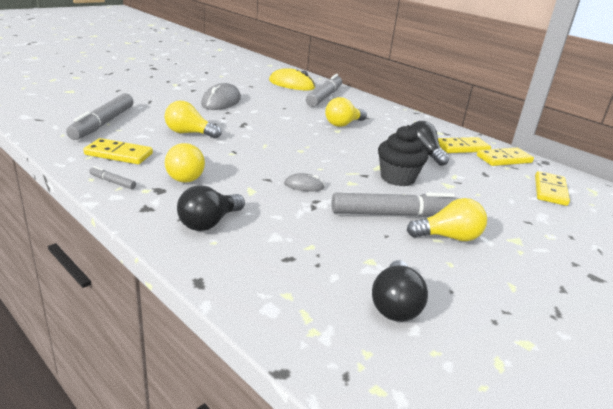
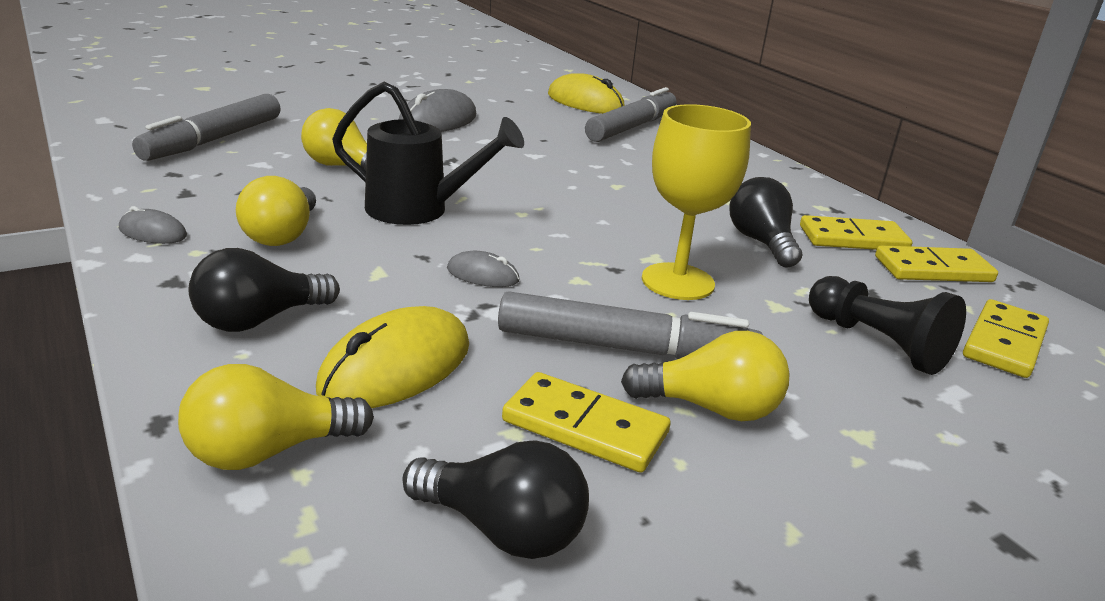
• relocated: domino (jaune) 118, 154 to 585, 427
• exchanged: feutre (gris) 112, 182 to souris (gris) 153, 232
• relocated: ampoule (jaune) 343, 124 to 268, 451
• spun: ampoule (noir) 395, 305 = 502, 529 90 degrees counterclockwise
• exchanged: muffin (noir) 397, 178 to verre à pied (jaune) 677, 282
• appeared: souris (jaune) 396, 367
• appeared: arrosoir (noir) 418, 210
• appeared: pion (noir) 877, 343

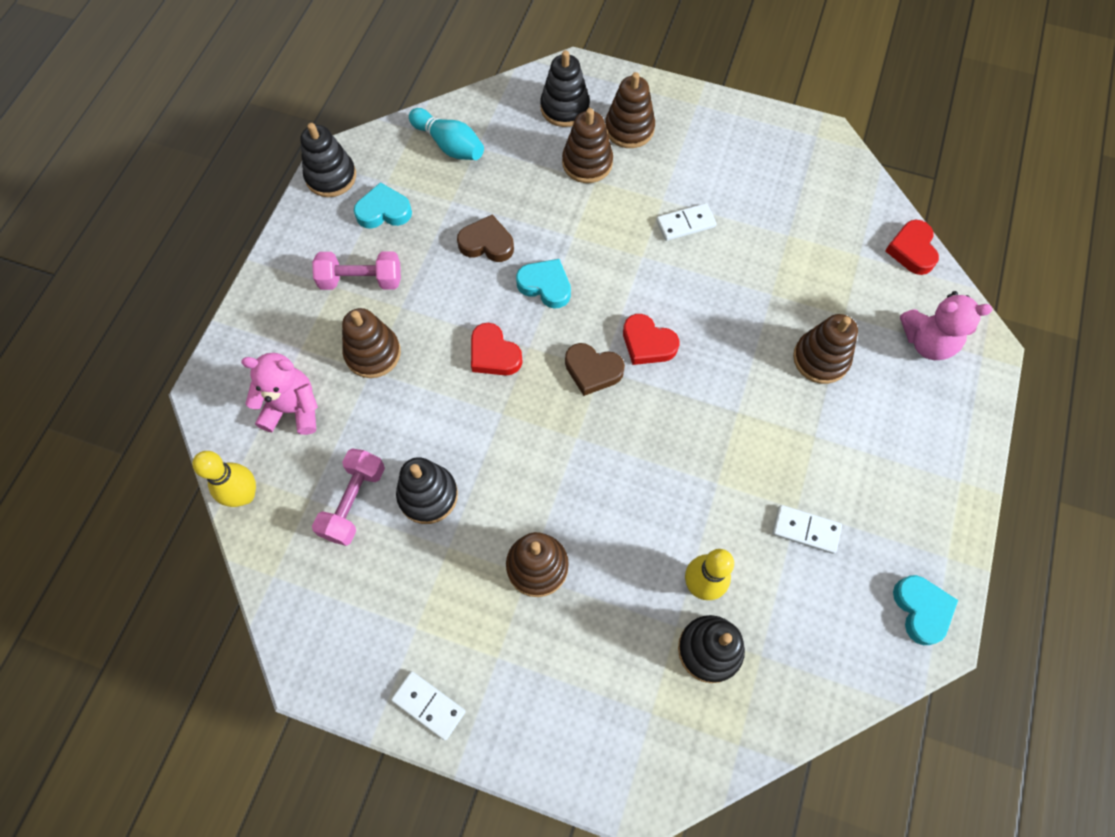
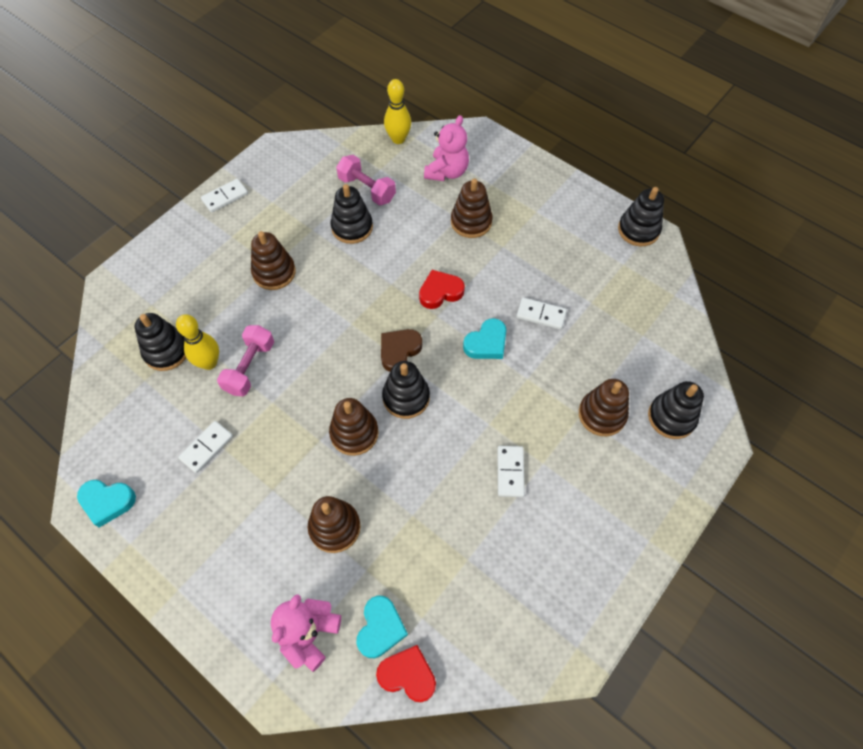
• relocated: haltère (rose) 361, 280 to 250, 367
• relocated: cœur (turquoise) 384, 211 to 380, 628
• missing: quille (turquoise) 449, 145
• exchanged: cœur (marron) 487, 243 to domino (blanc) 541, 315
• relocated: jouet à empiler (marron) 629, 129 to 354, 433
• exchanged: cœur (rouge) 647, 343 to jouet à empiler (noir) 406, 397

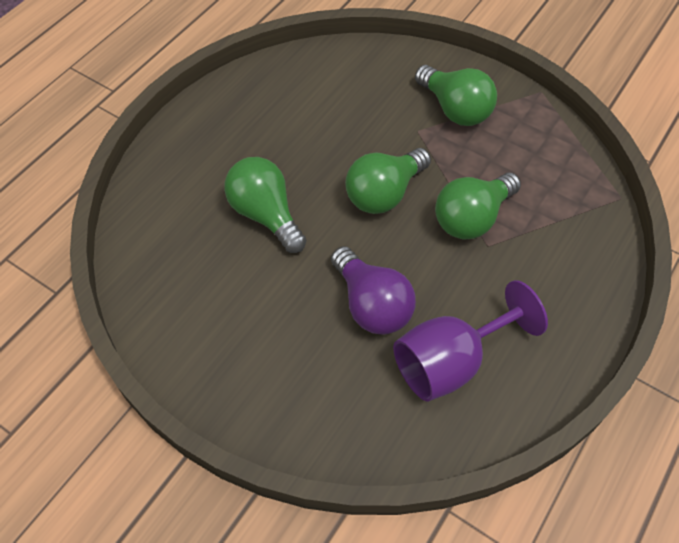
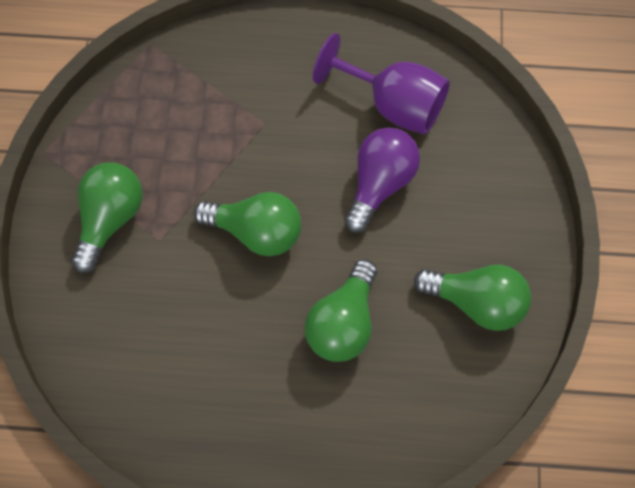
• relocated: ampoule (vert) 472, 218 to 476, 302

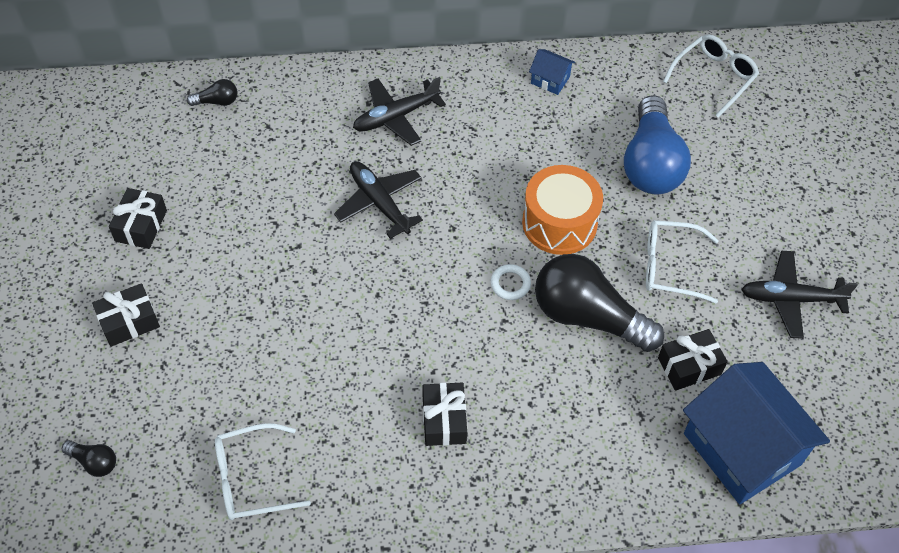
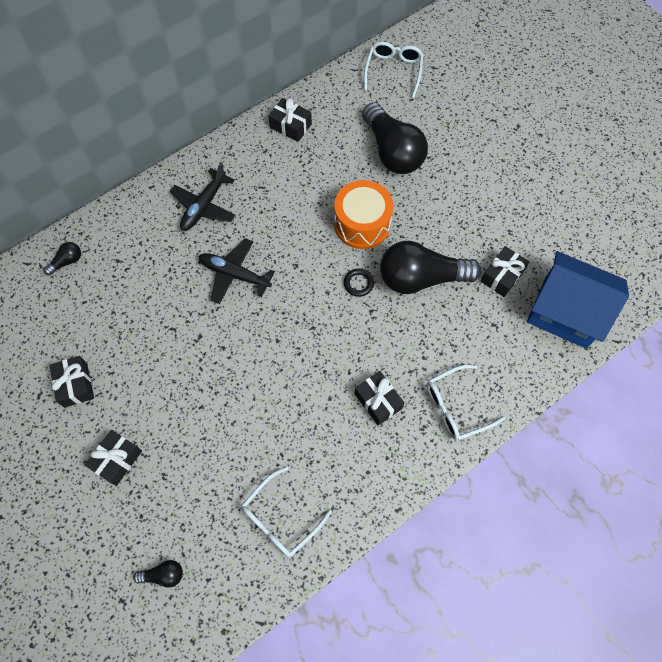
• colour: anneau (blanc) 510, 284 to anneau (noir) 358, 283
• exchanged: maison (bleu) 550, 80 to cadeau (noir) 290, 126
• colour: ampoule (bleu) 651, 163 to ampoule (noir) 392, 151
• relocated: lunettes (blanc) 670, 266 to 456, 407
• missing: avion (noir) 790, 299

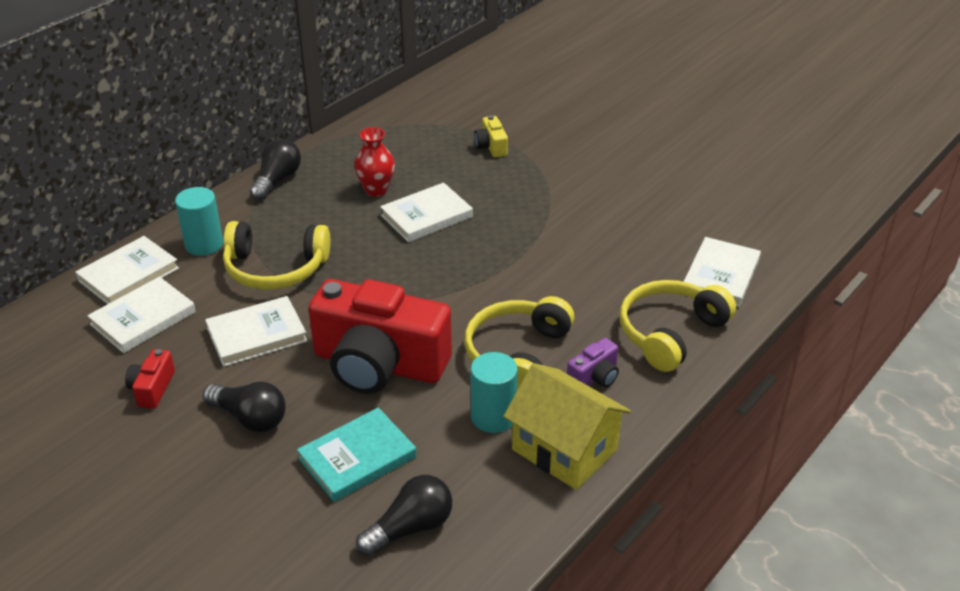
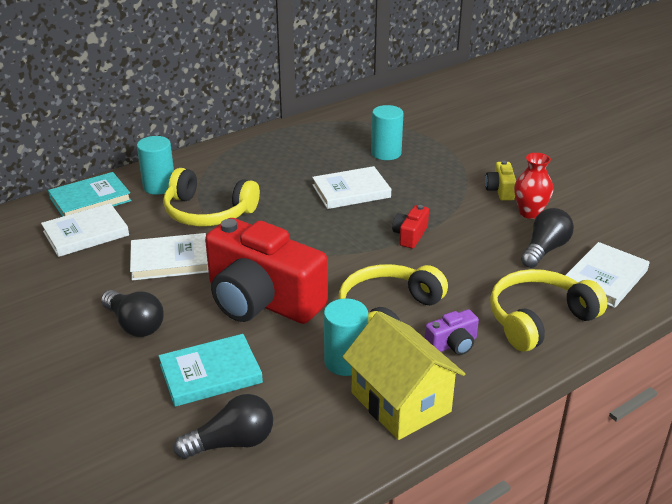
• colour: livre (blanc) 128, 274 to livre (turquoise) 90, 200
• relocated: appareil photo (rouge) 152, 388 to 410, 235
• relocated: ampoule (noir) 277, 180 to 544, 249
• relocated: vase (rouge) 376, 190 to 529, 213
• relocated: appareil photo (jaune) 491, 146 to 500, 190
• appeared: cylindre (turquoise) 386, 153

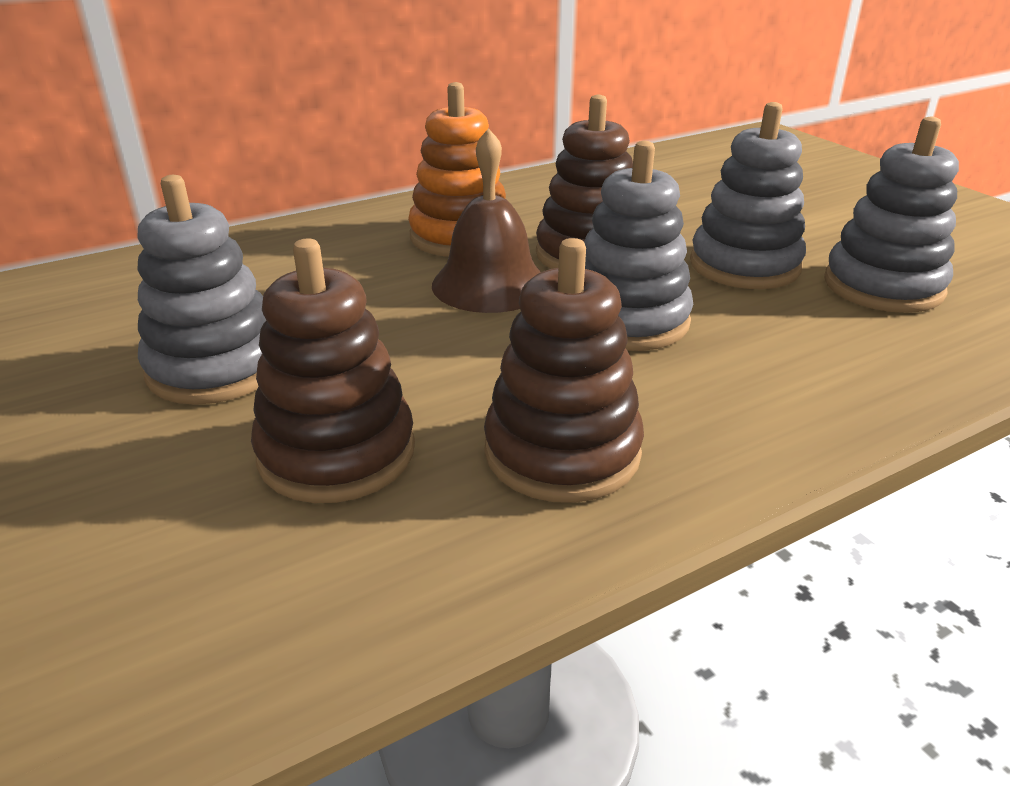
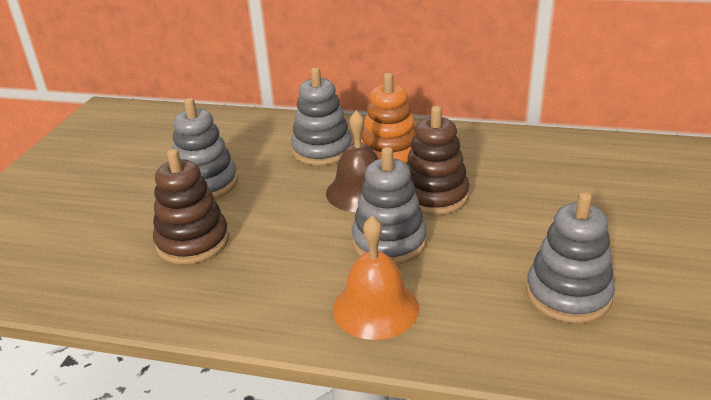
• missing: jouet à empiler (marron) 562, 452
• relocated: jouet à empiler (gris) 744, 265 to 322, 150
• appeared: cloche (orange) 375, 308

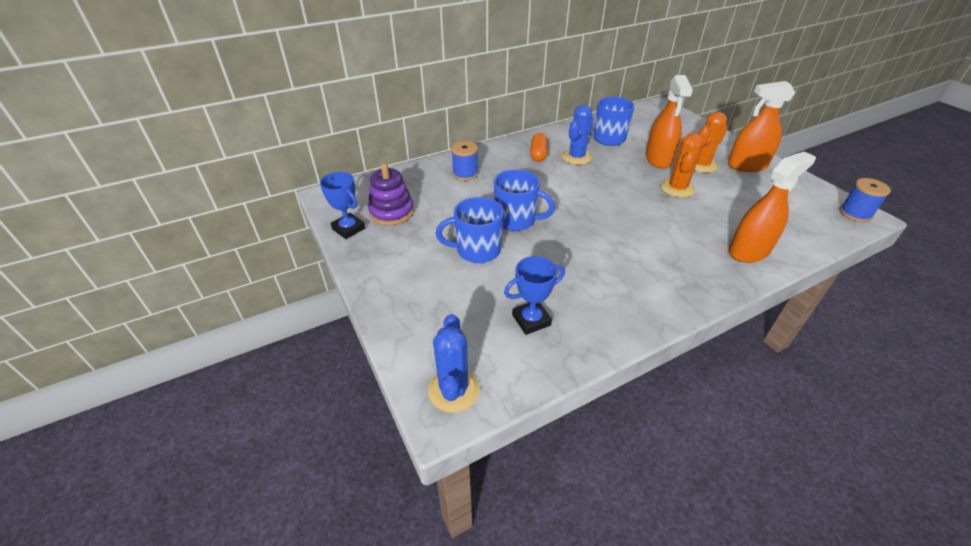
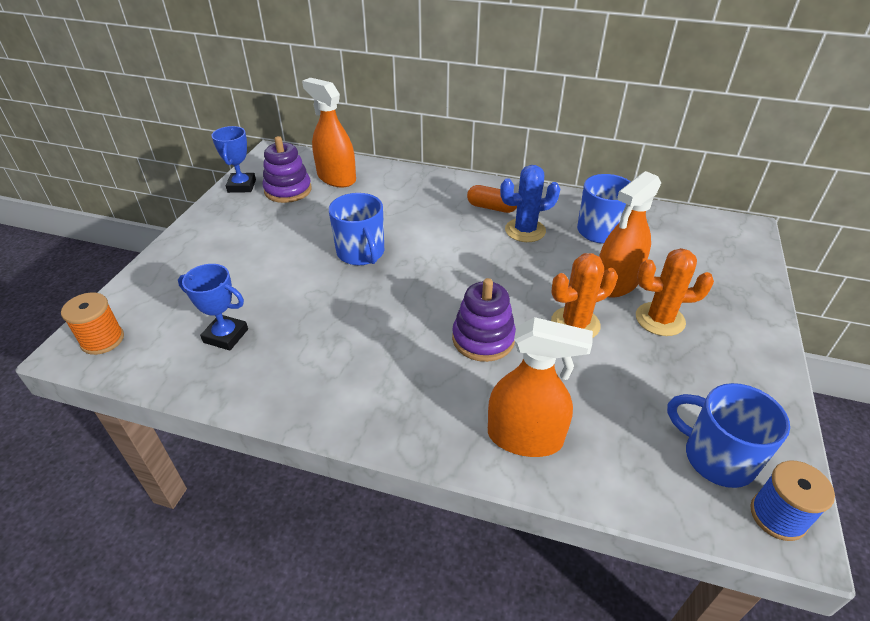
• exchanged: cactus (bleu) 453, 390 to bobine (orange) 102, 340
• relocated: tasse (bleu) 477, 250 to 717, 457
• missing: bobine (bleu) 465, 174
• spun: gélule (orange) 538, 154 = 492, 207 60 degrees clockwise
• relocated: vaporisateur (orange) 747, 165 to 336, 178
• appeared: jouet à empiler (violet) 483, 339

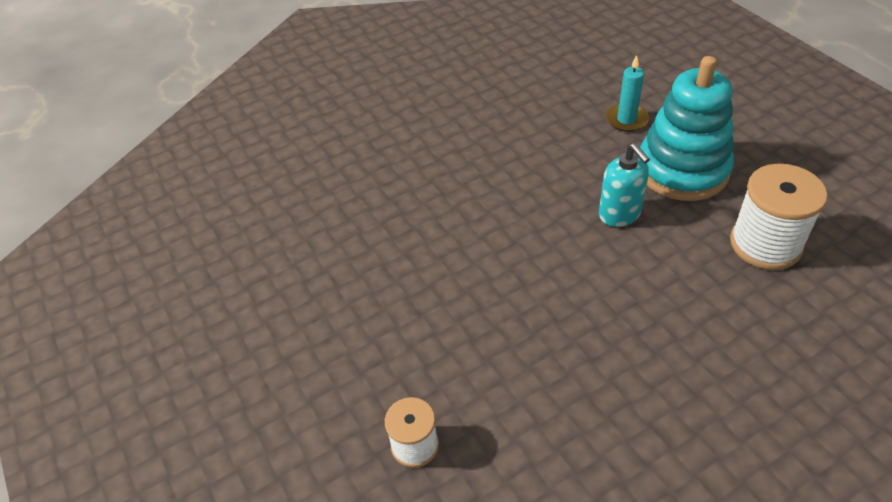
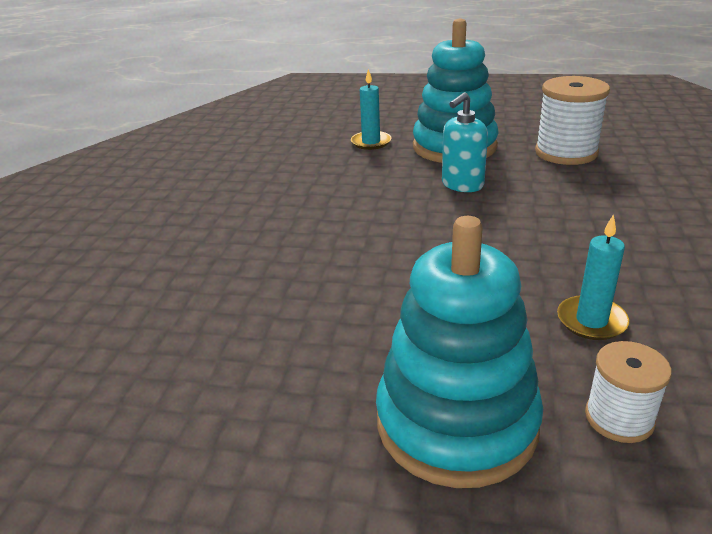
• spun: distributeur de savon (turquoise) 619, 214 = 462, 185 120 degrees clockwise
• appeared: jouet à empiler (turquoise) 456, 422
• appeared: bougie (turquoise) 591, 321

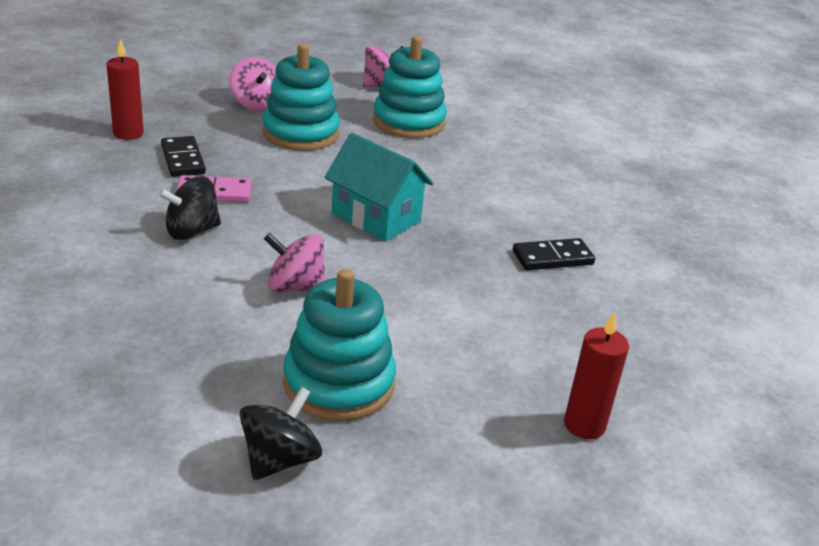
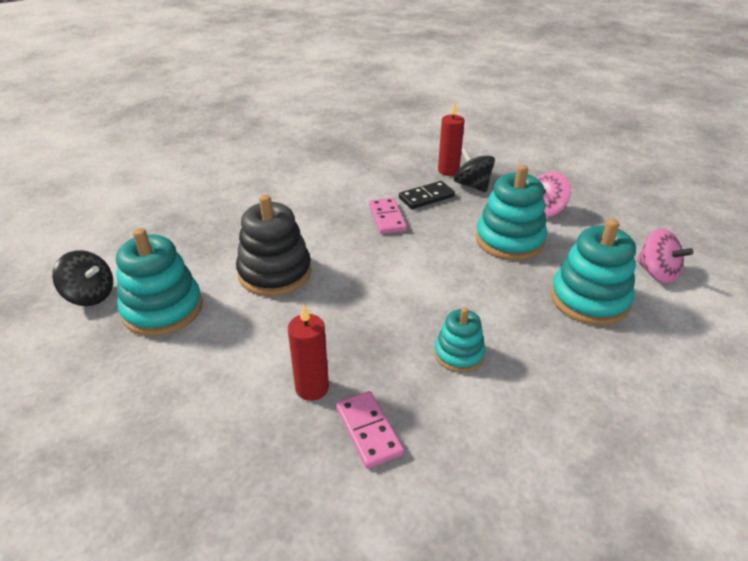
• relocated: toupie (noir) 191, 231 to 472, 185
• exchanged: toupie (rose) 295, 287 to jouet à empiler (noir) 275, 273
• missing: maison (turquoise) 376, 217
• colour: domino (noir) 552, 258 to domino (rose) 368, 431
• relocated: bougie (rouge) 584, 425 to 312, 388
• appeared: jouet à empiler (turquoise) 459, 354

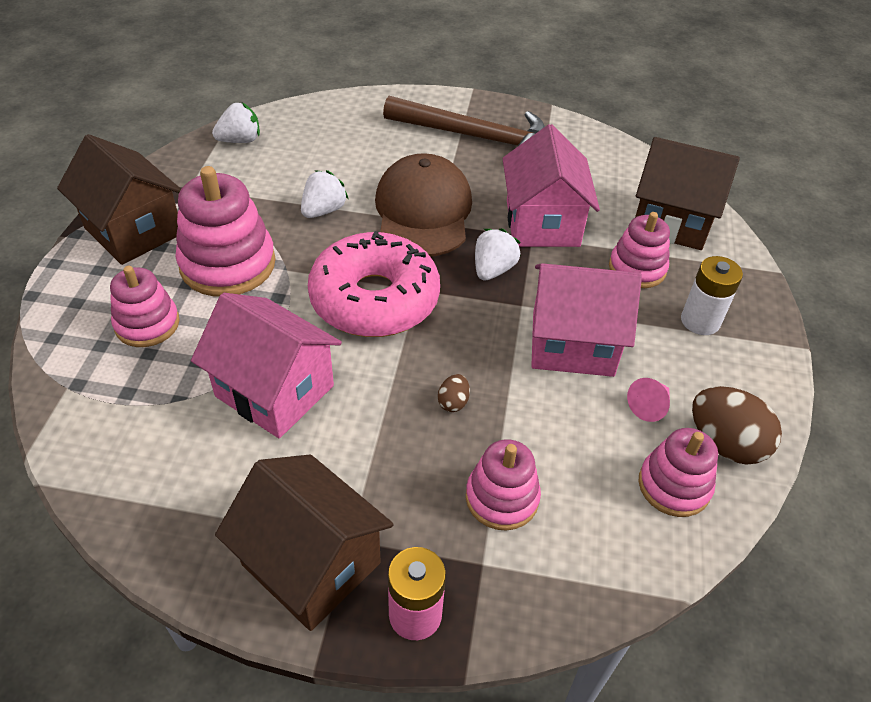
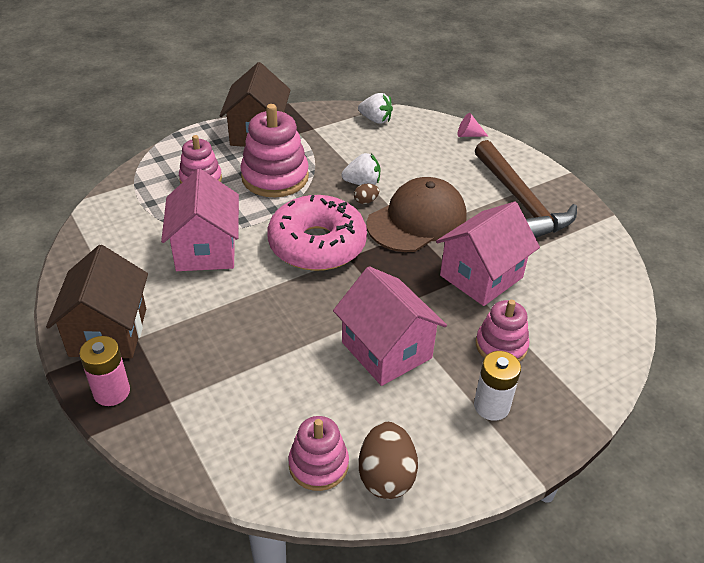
• relocated: œuf (marron) 453, 402 to 366, 201
• missing: jouet à empiler (rose) 502, 498
• missing: fraise (blanc) 493, 269
• relocated: cône (rose) 649, 406 to 468, 135
• missing: maison (marron) 671, 221

